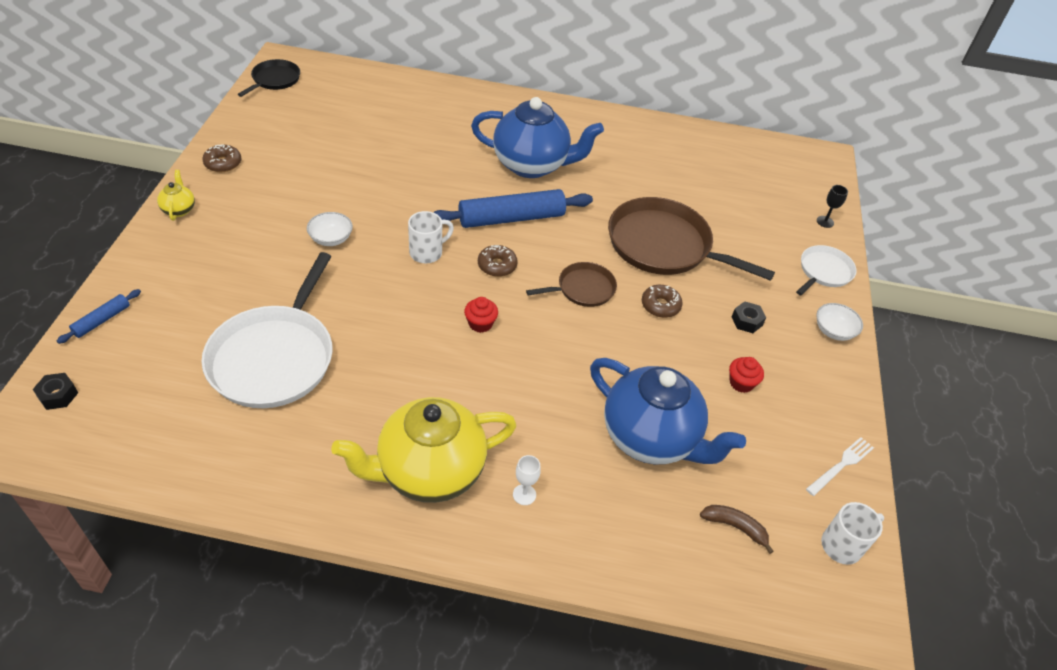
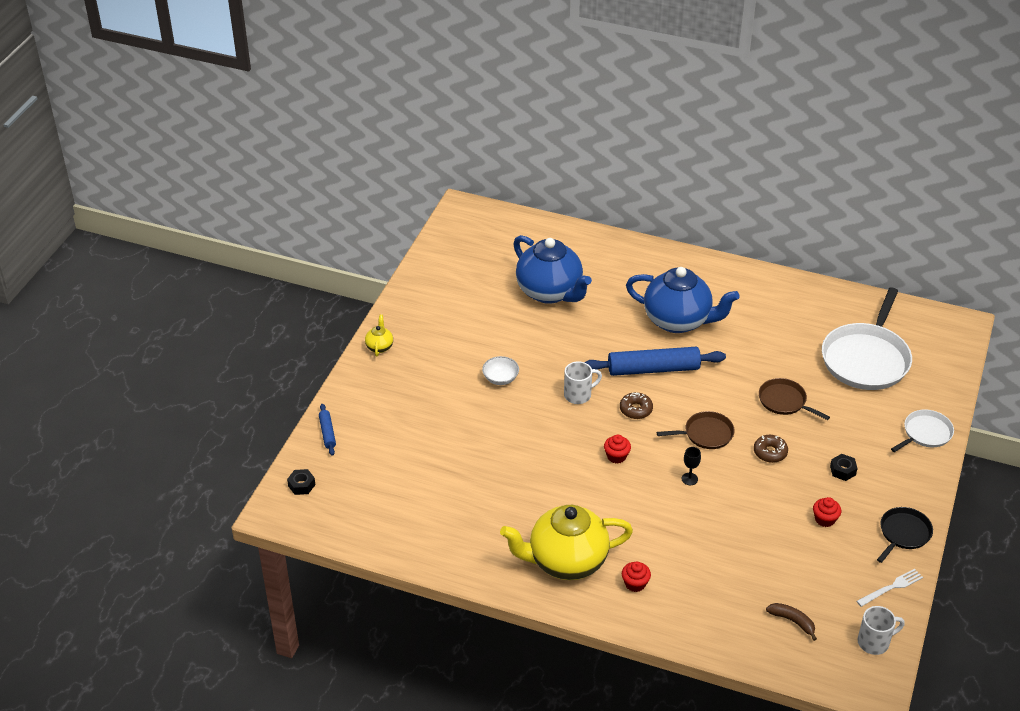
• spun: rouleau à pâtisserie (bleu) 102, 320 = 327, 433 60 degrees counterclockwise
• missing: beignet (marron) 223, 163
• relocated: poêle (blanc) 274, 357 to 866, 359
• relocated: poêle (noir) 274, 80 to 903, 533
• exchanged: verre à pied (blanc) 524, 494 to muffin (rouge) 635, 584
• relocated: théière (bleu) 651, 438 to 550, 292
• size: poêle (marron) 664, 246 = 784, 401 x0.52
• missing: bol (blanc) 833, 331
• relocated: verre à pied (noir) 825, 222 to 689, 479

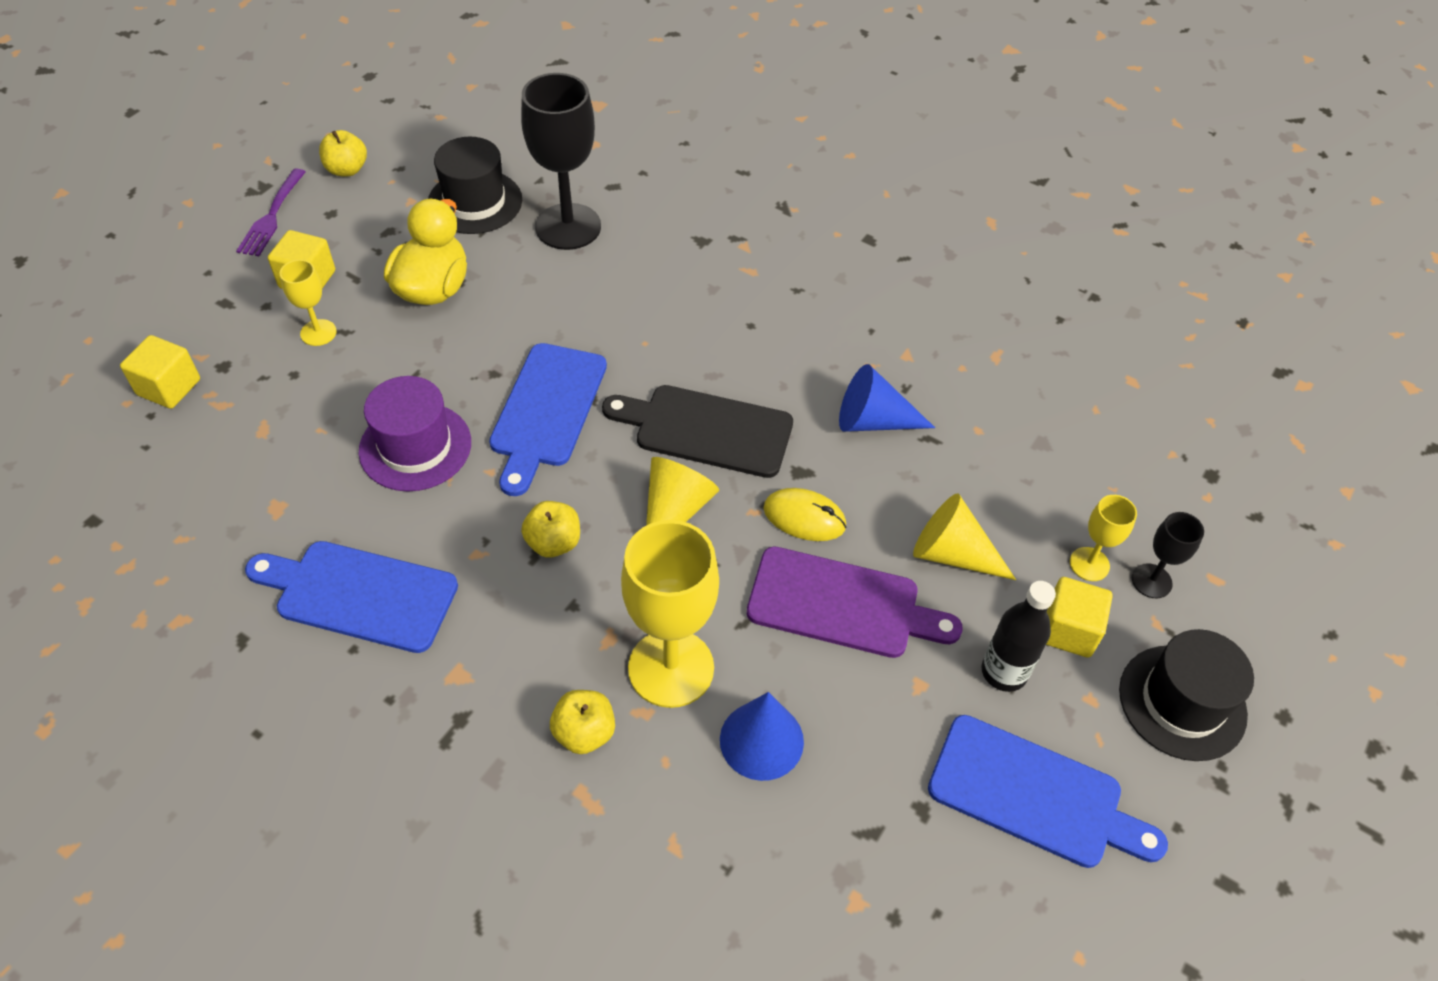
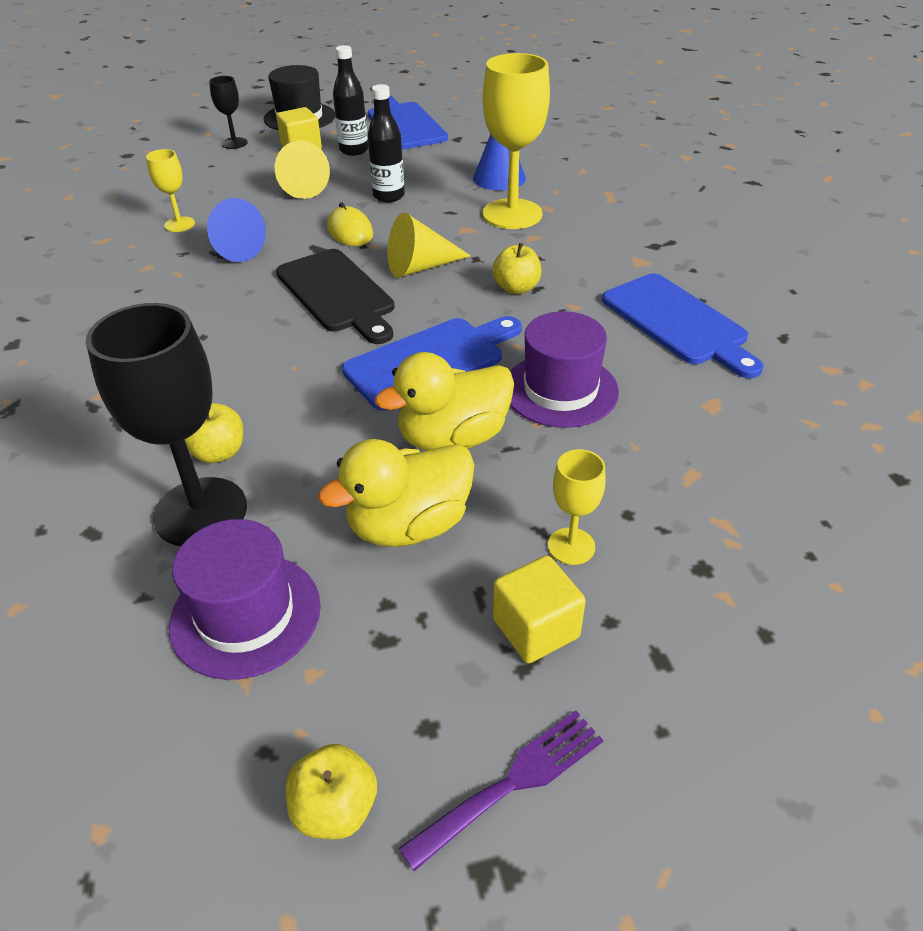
• missing: cube (jaune) 169, 387
• colour: chapeau (noir) 475, 202 to chapeau (violet) 245, 614
• relocated: pomme (jaune) 584, 733 to 218, 452
• exchanged: planche à découper (violet) 841, 604 to bouteille (noir) 388, 196
• relocated: verre à pied (jaune) 1089, 564 to 179, 224
• appeared: canard (jaune) 453, 438

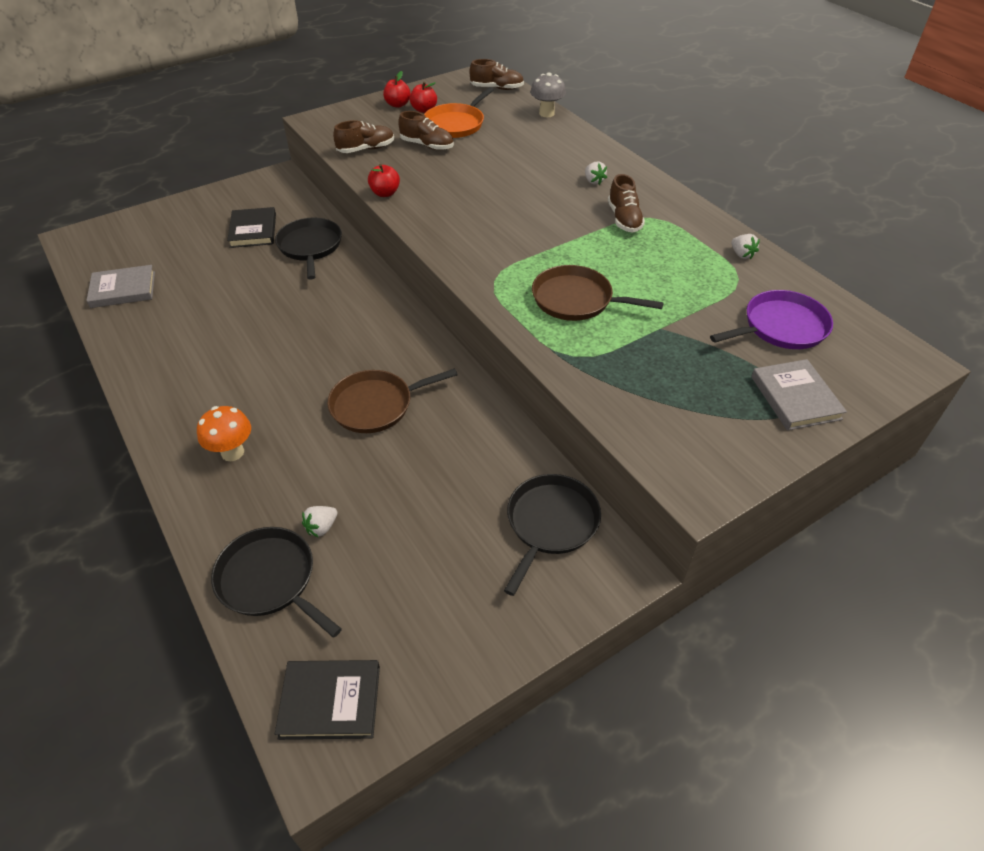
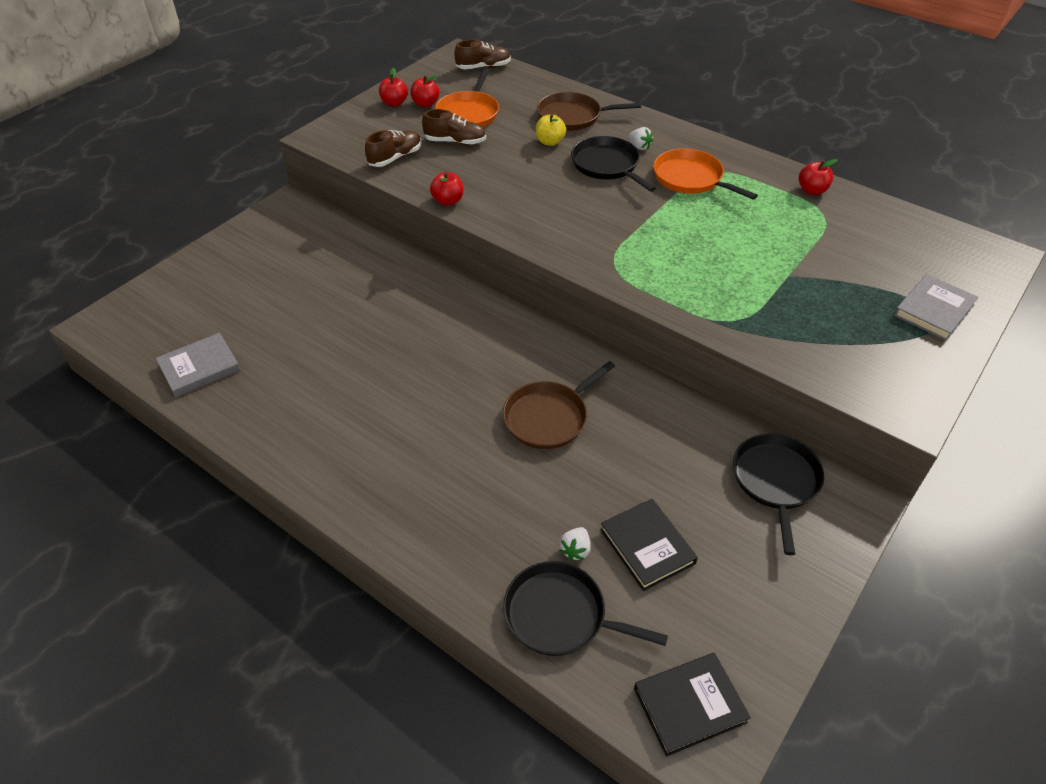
• missing: champignon (orange) 232, 452
• relocated: livre (noir) 253, 230 to 647, 546
• relocated: poêle (noir) 310, 247 to 607, 165
• missing: champignon (gris) 546, 113
• relocated: poêle (marron) 576, 300 to 572, 117
• exchanged: chaussure (marron) 624, 219 to poêle (orange) 691, 178
• missing: poêle (violet) 781, 327
• exchanged: fraise (blanc) 741, 255 to pomme (rouge) 812, 190
• spun: livre (gris) 795, 398 = 934, 310 75 degrees clockwise
• appeared: pomme (jaune) 550, 142

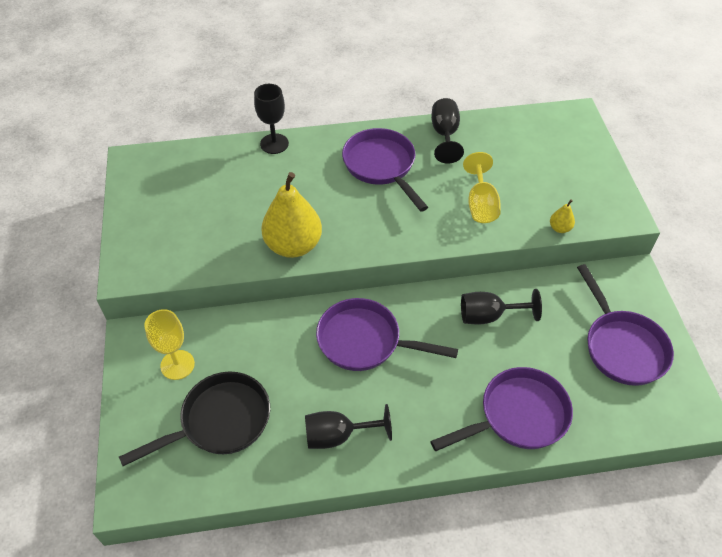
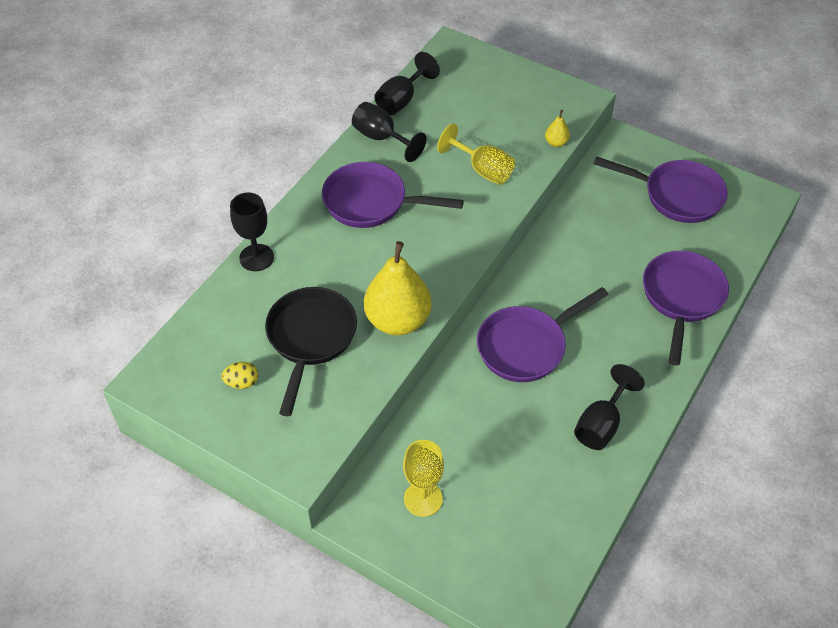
• relocated: poêle (noir) 220, 421 to 310, 338
• relocated: verre à pied (noir) 489, 316 to 401, 100
• appeared: œuf (jaune) 242, 383

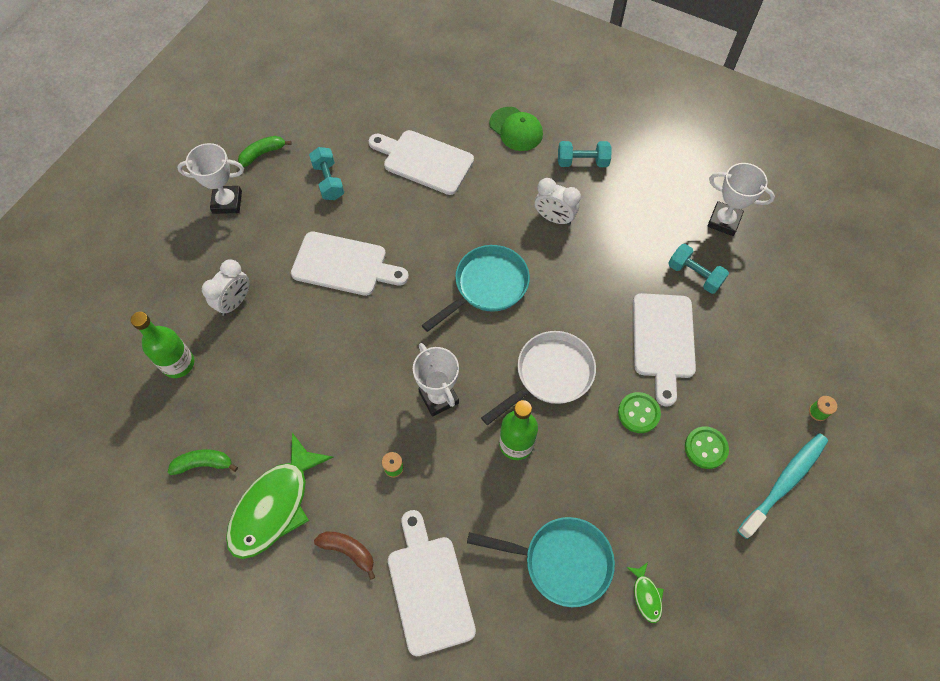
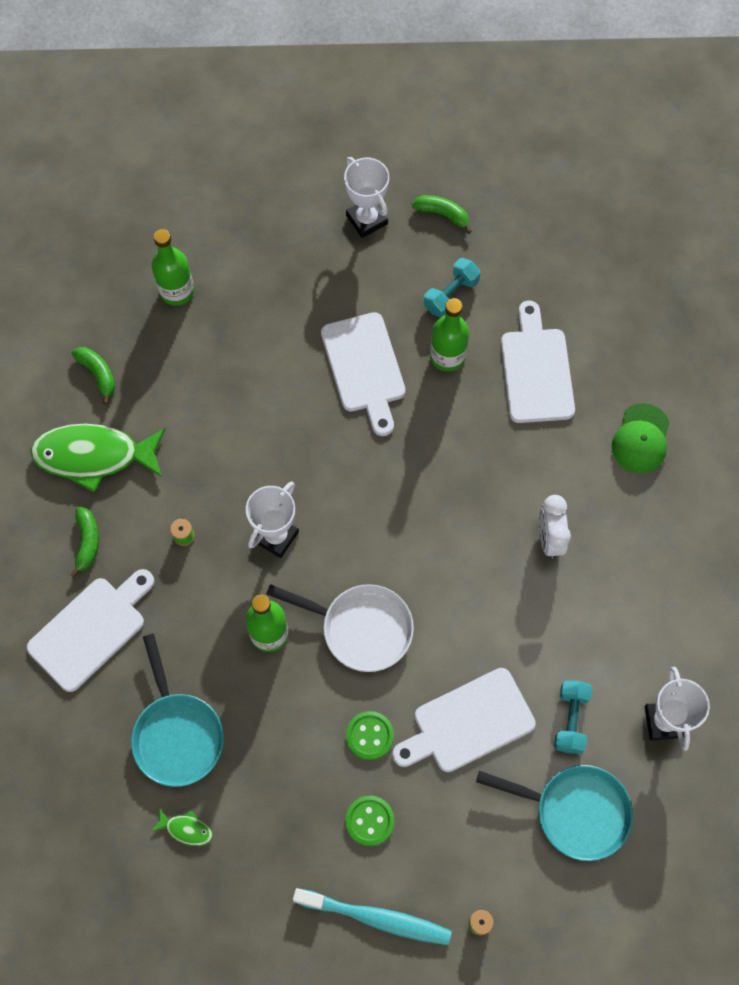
• missing: réveil (blanc) 235, 302
• colour: banane (marron) 348, 551 to banane (vert) 87, 542
• relocated: poêle (turquoise) 487, 286 to 575, 811
• missing: haltère (turquoise) 582, 162
• spun: poisson (vert) 646, 595 = 186, 829 120 degrees counterclockwise
• appeared: bouteille (vert) 447, 356

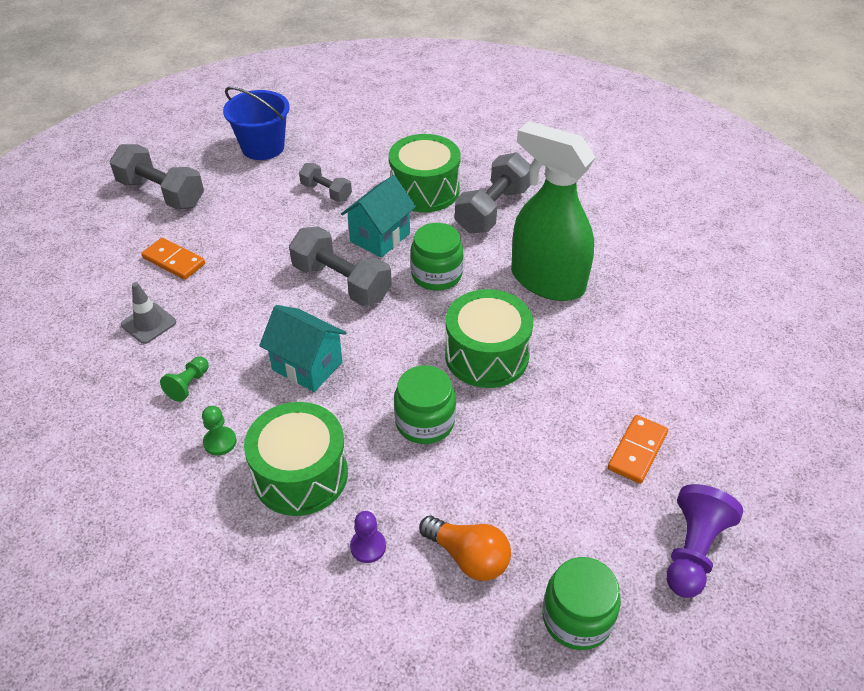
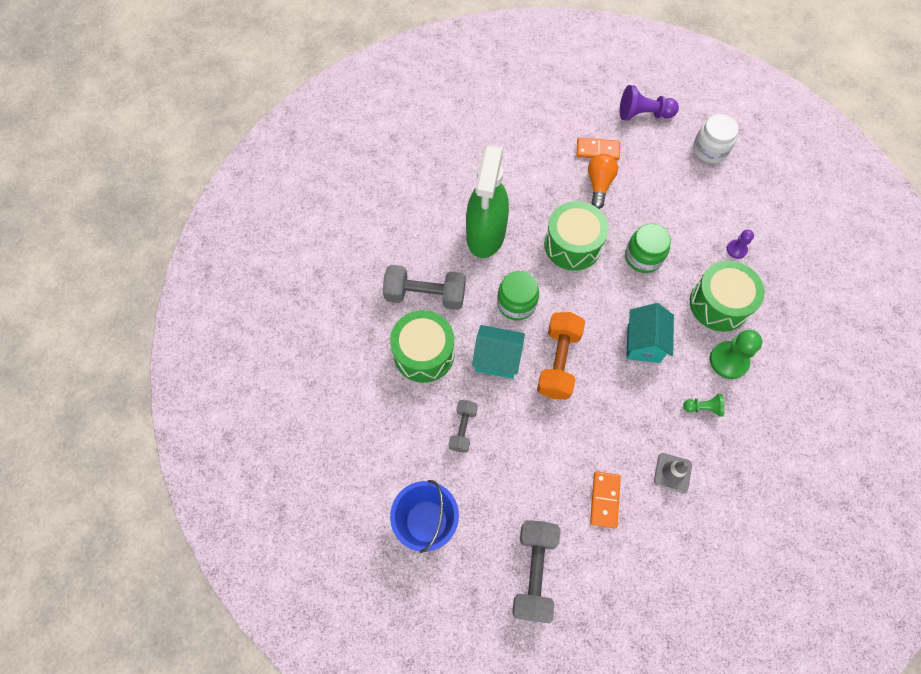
• size: pion (vert) 220, 442 = 728, 361 x1.76
• colour: haltère (gris) 342, 282 to haltère (orange) 558, 362
• relocated: ampoule (orange) 468, 557 to 599, 184
• colour: bocal (vert) 577, 618 to bocal (blanc) 710, 149

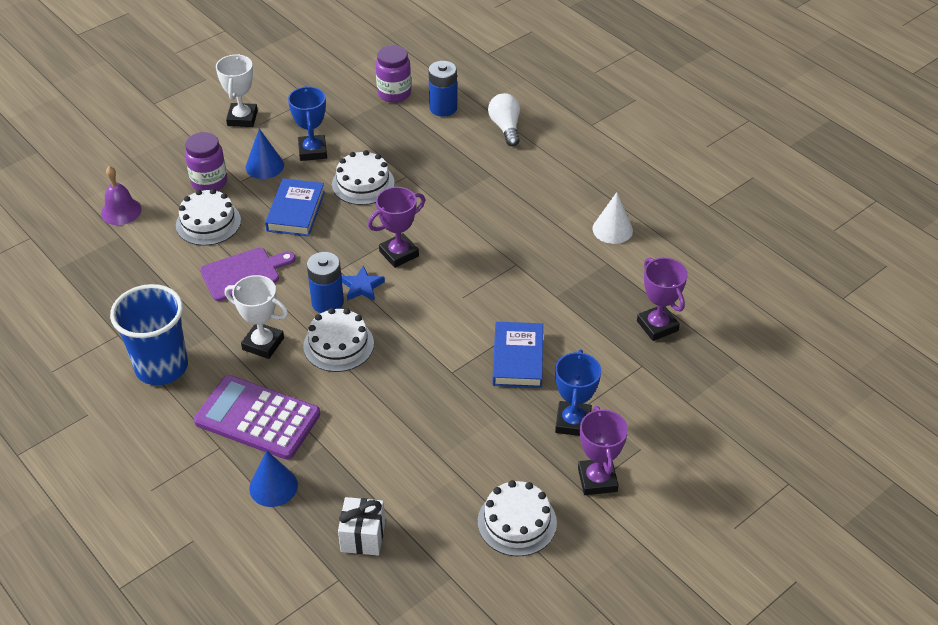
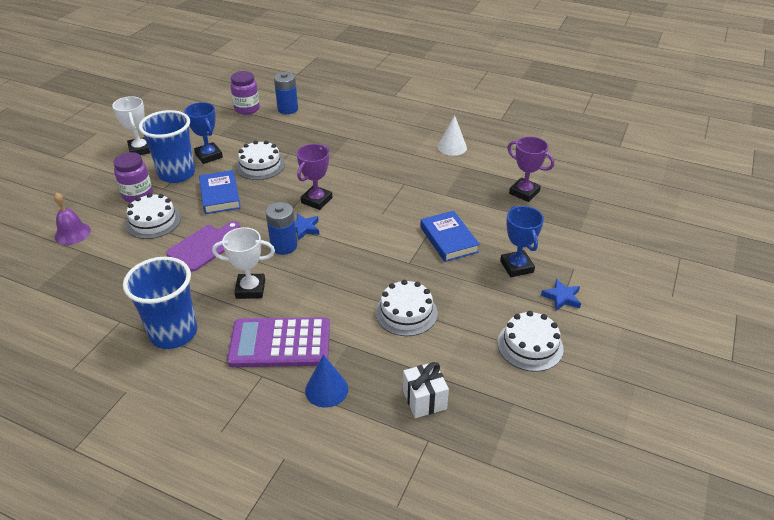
• exchanged: cône (bleu) 264, 166 to gobelet (bleu) 177, 174
• relocated: gâteau (blanc) 338, 345 to 406, 312
• missing: ampoule (blanc) 505, 127
• exchanged: trophée (violet) 597, 480 to étoile (bleu) 562, 297

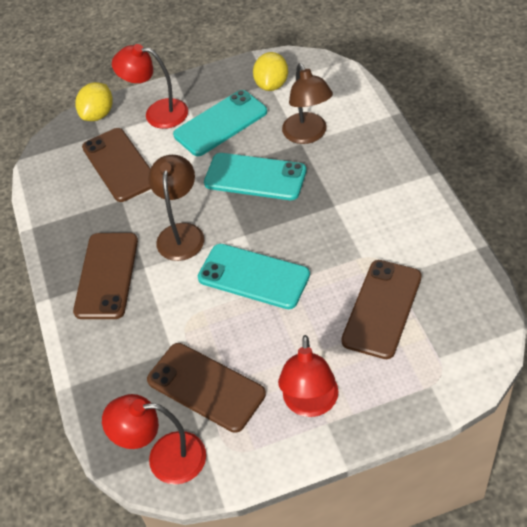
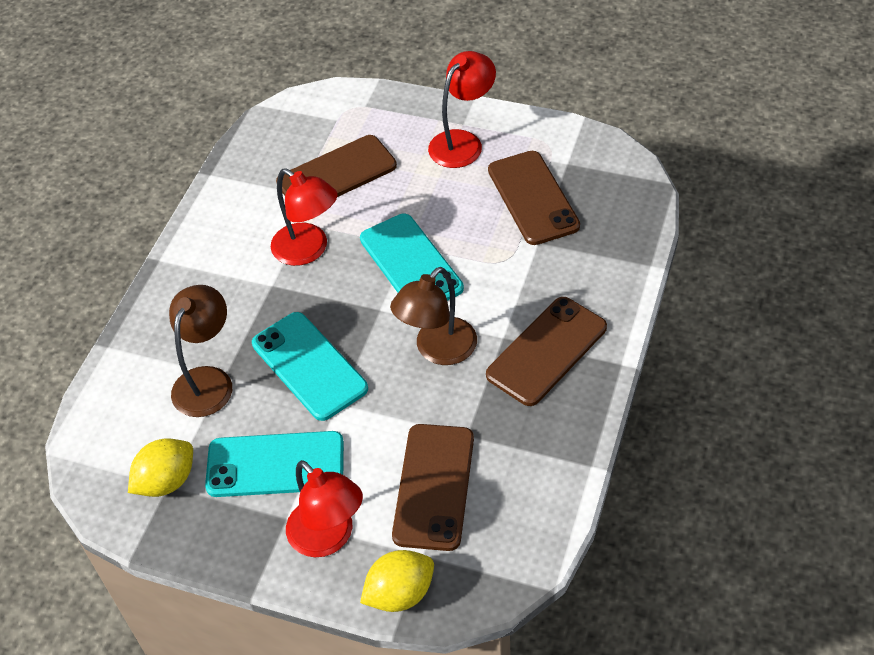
• relocated: lampe (rouge) 164, 458 to 308, 250

